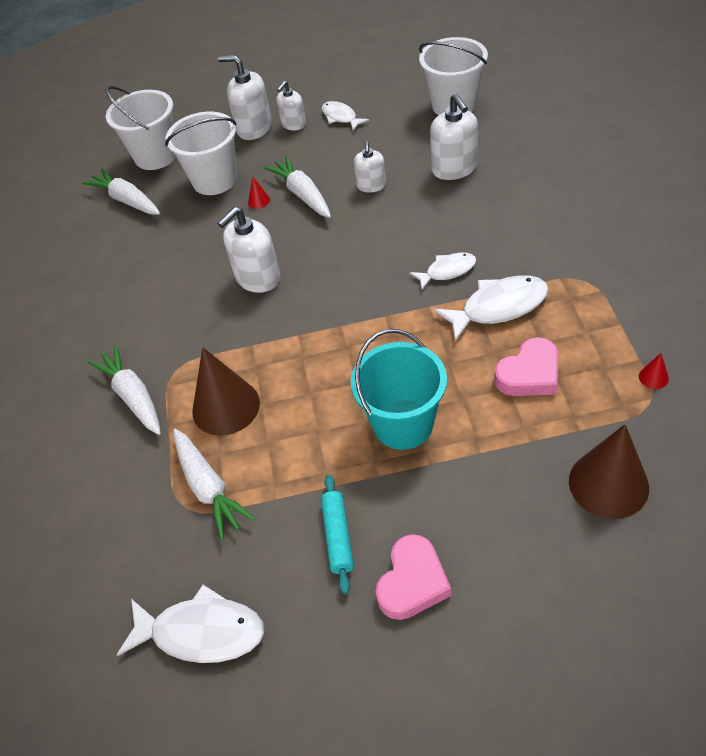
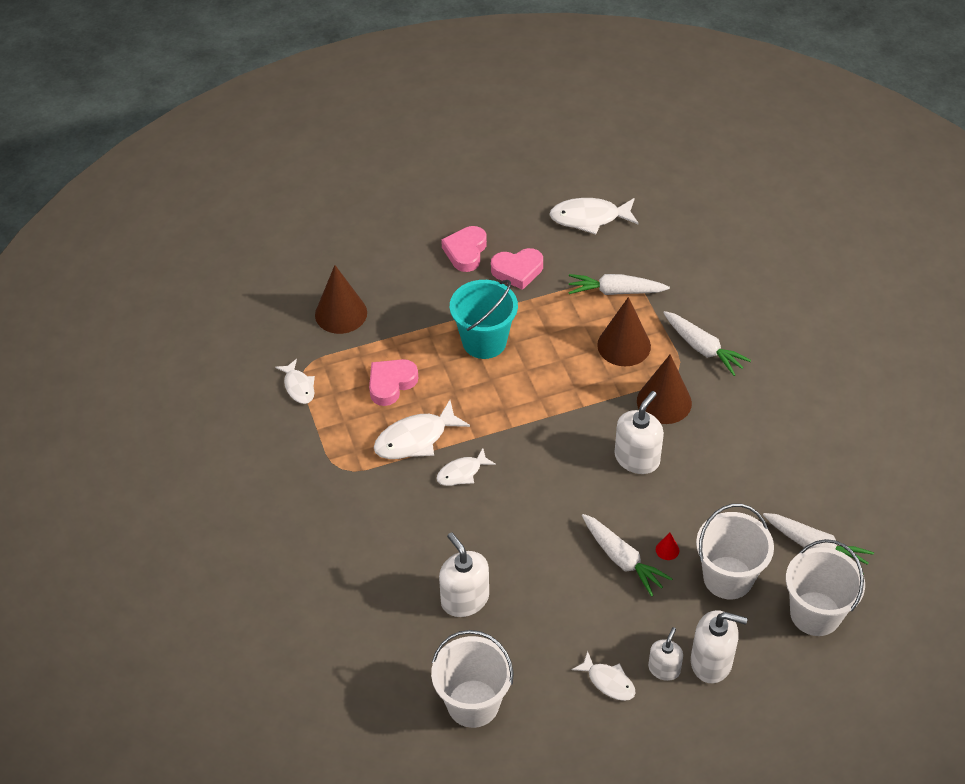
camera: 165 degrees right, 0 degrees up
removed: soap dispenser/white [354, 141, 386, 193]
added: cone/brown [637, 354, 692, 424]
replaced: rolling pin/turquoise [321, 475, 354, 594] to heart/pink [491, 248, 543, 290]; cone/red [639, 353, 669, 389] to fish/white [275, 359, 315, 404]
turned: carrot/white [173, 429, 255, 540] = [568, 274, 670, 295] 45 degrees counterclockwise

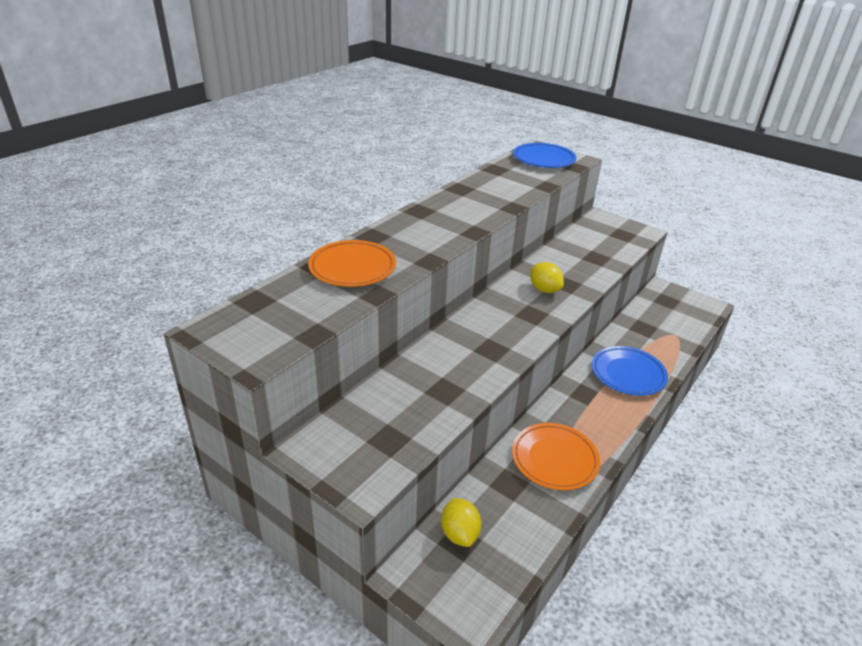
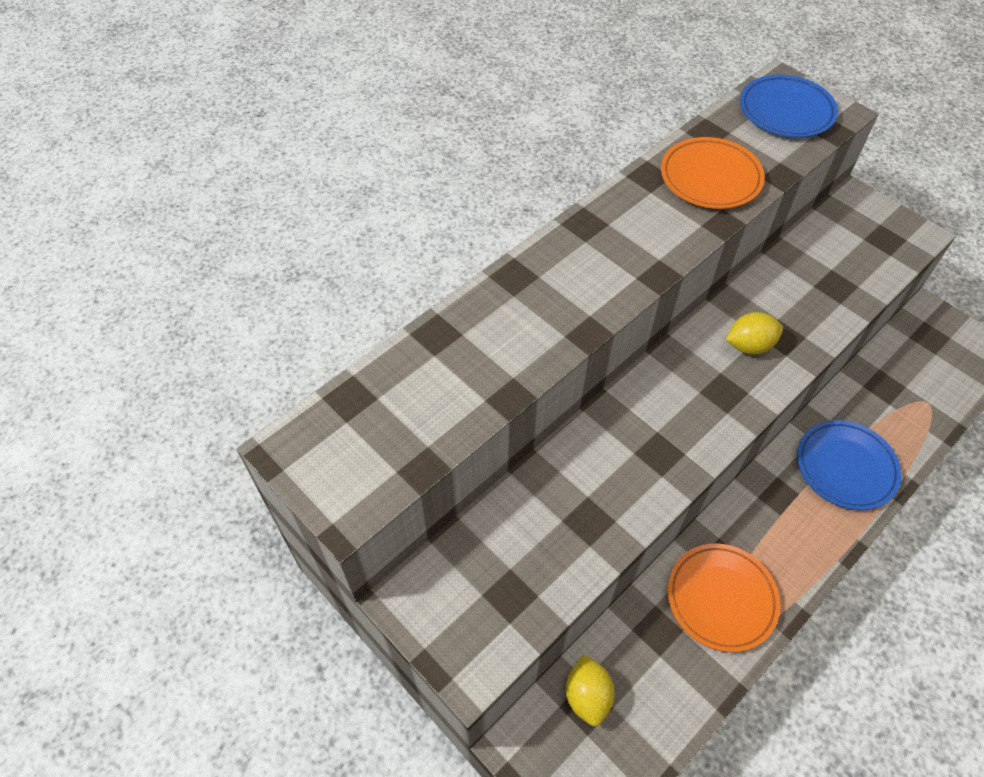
camera: 10 degrees right, 20 degrees up
moved: plate/orange [308, 240, 396, 287] to [661, 137, 765, 209]
turned: lemon/yellow [530, 262, 564, 293] = [726, 312, 783, 355] 75 degrees counterclockwise

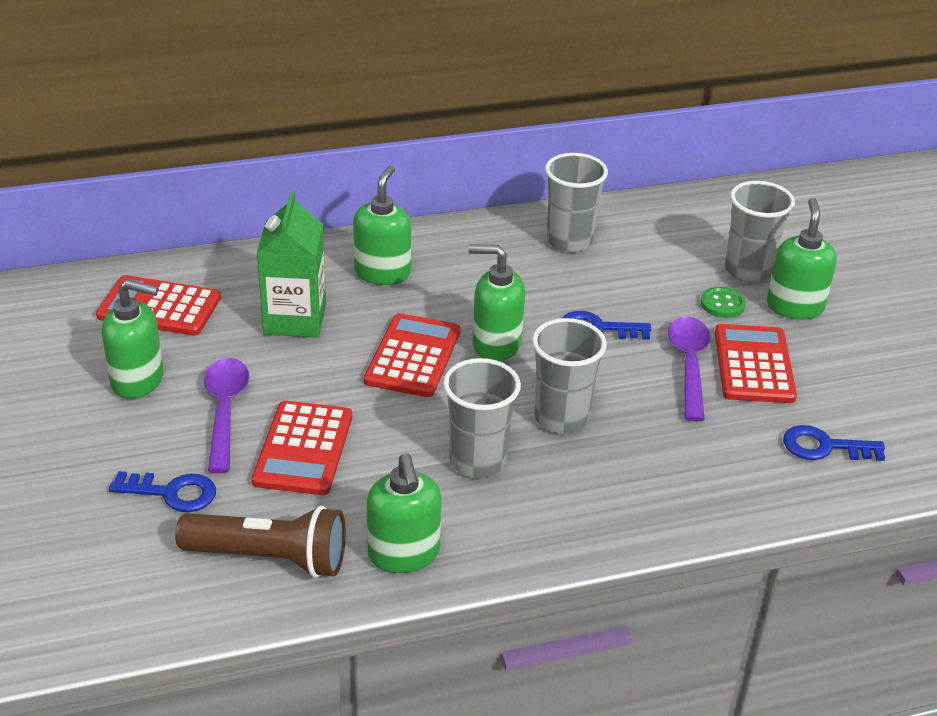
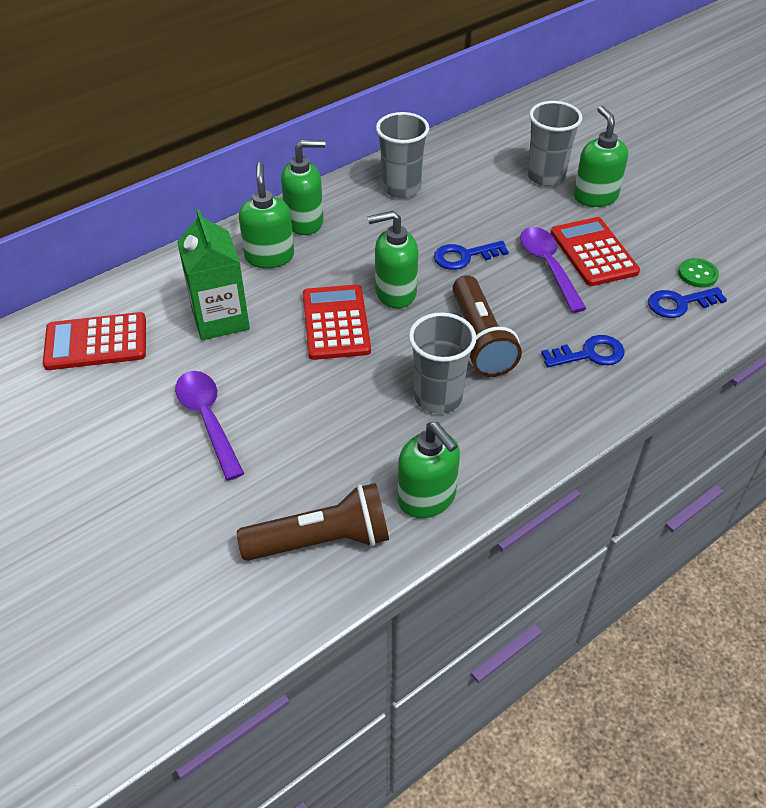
camera: 20 degrees left, 10 degrees up
removed: calculator/red [252, 401, 352, 495]
moved: soap dispenser/green [101, 279, 164, 399] to [281, 140, 325, 235]; key/blue [109, 471, 216, 512] to [541, 335, 625, 367]; button/green [700, 287, 746, 318] to [678, 258, 719, 288]
replaced: cup/grey [532, 318, 607, 434] to flashlight/brown [452, 275, 522, 377]

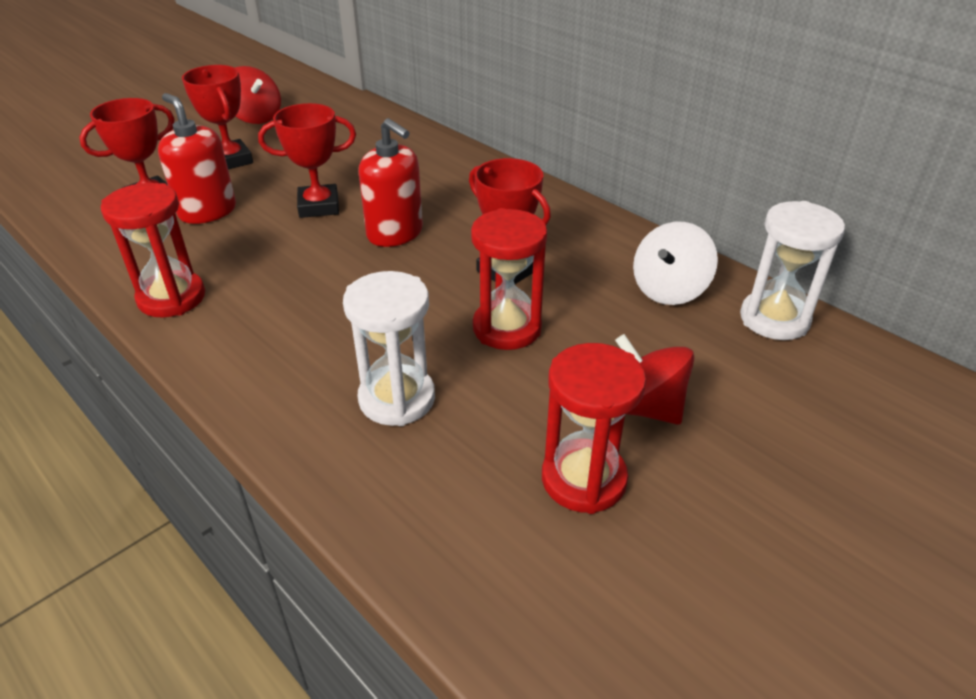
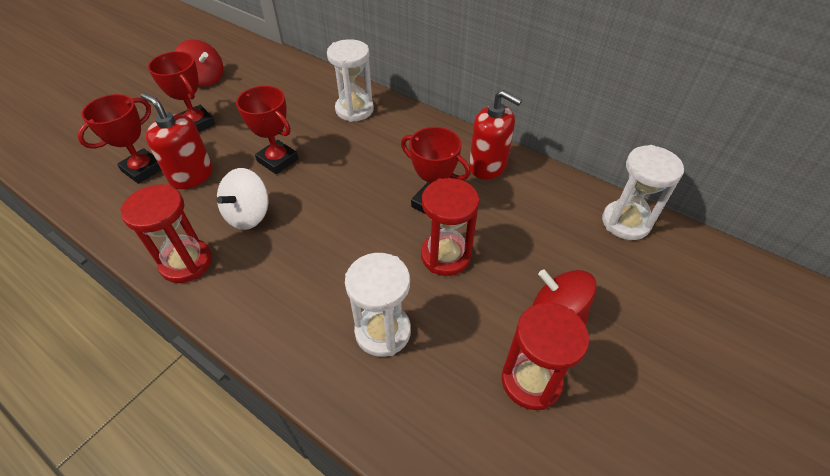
camera: 10 degrees left, 10 degrees up
added: hourglass/white [327, 39, 374, 122]
moved: soap dispenser/red [359, 118, 423, 247] to [469, 90, 522, 179]; spinning top/white [633, 222, 718, 305] to [217, 168, 268, 230]
turned: trophy/red [258, 103, 356, 218] = [236, 86, 298, 174] 60 degrees clockwise

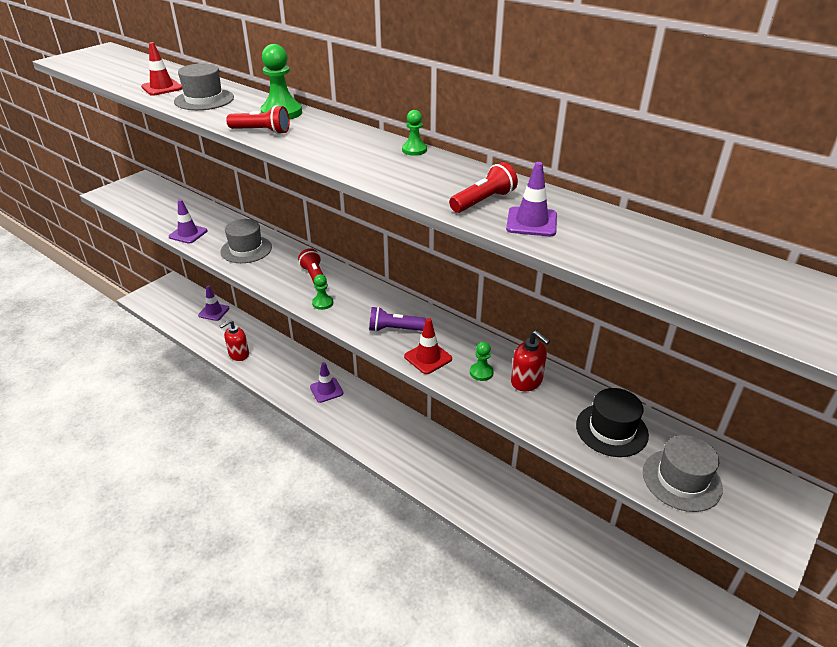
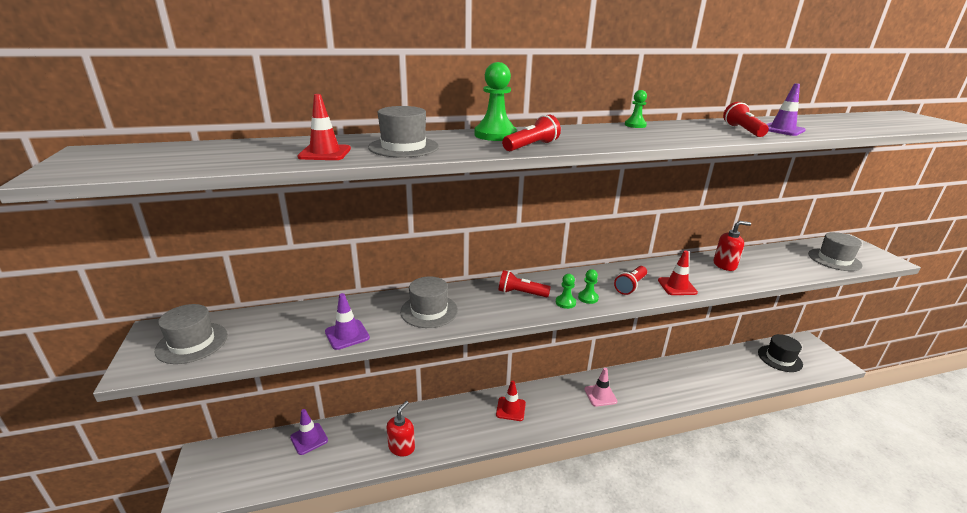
camera: 55 degrees left, 10 degrees down
added: hat/grey [155, 304, 228, 364]; traffic cone/pink [584, 368, 617, 407]
moved: pawn/green [470, 342, 494, 381] to [578, 269, 599, 304]; hat/black [576, 388, 649, 457] to [758, 334, 803, 372]
recoloured: traffic cone/purple [310, 362, 344, 403] to traffic cone/red [496, 381, 526, 421]; flashlight/purple [369, 307, 426, 332] to flashlight/red [614, 266, 647, 295]
turned: soap dispenser/red [220, 320, 249, 361] = [386, 401, 415, 456] 150 degrees counterclockwise

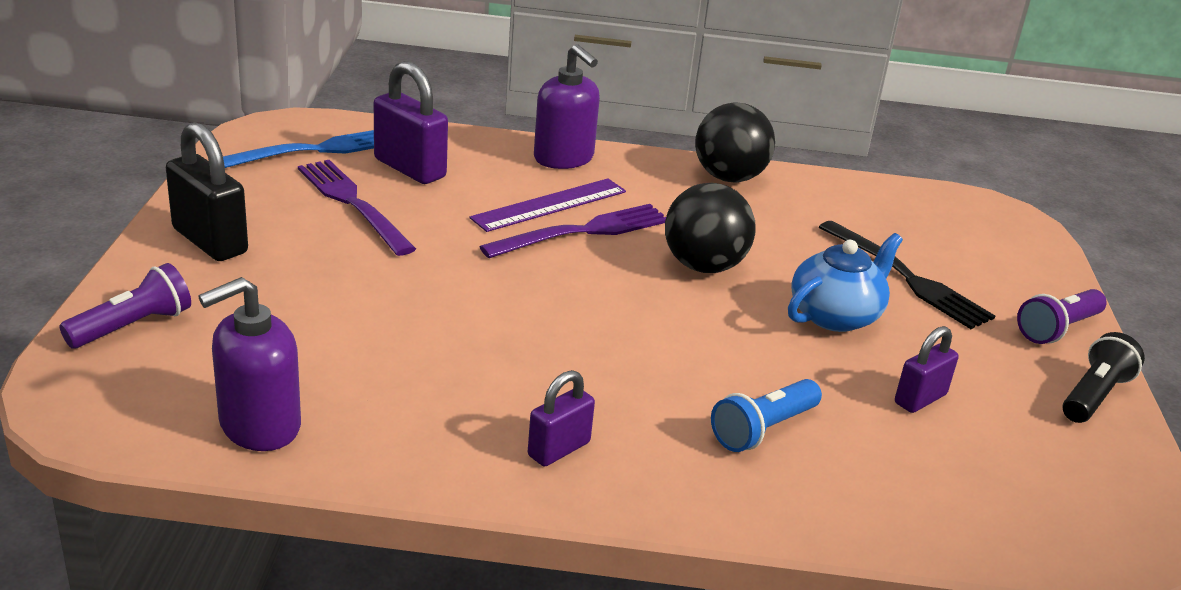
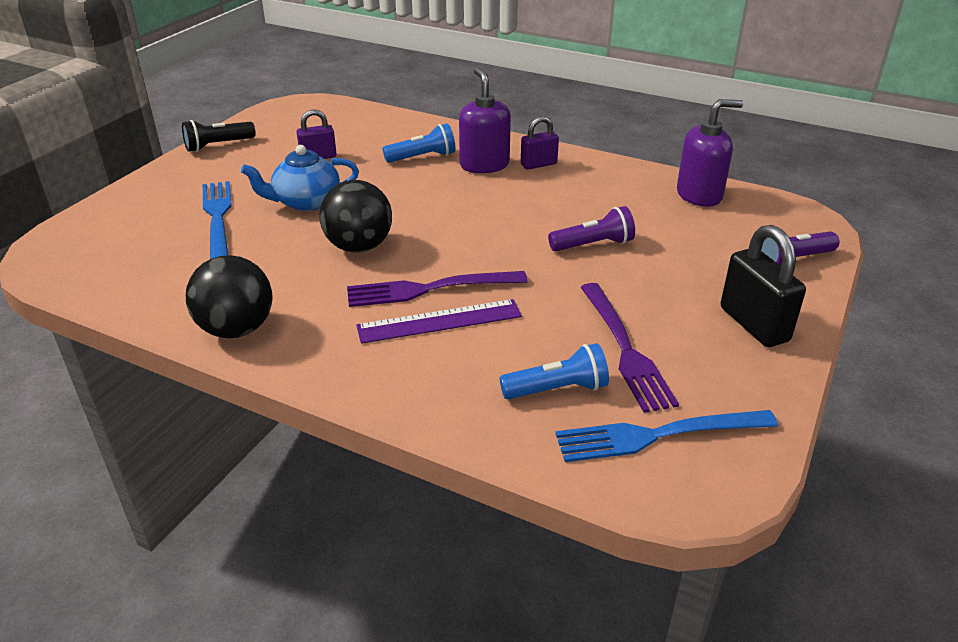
camera: 155 degrees left, 5 degrees up
moved: soap dispenser/purple [534, 44, 600, 169] to [459, 67, 511, 173]; flashlight/purple [1017, 289, 1107, 344] to [548, 206, 635, 251]
replaced: padlock/purple [374, 61, 448, 184] to flashlight/blue [500, 343, 609, 399]
recoloured: fork/black [819, 221, 995, 329] to fork/blue [203, 181, 232, 259]

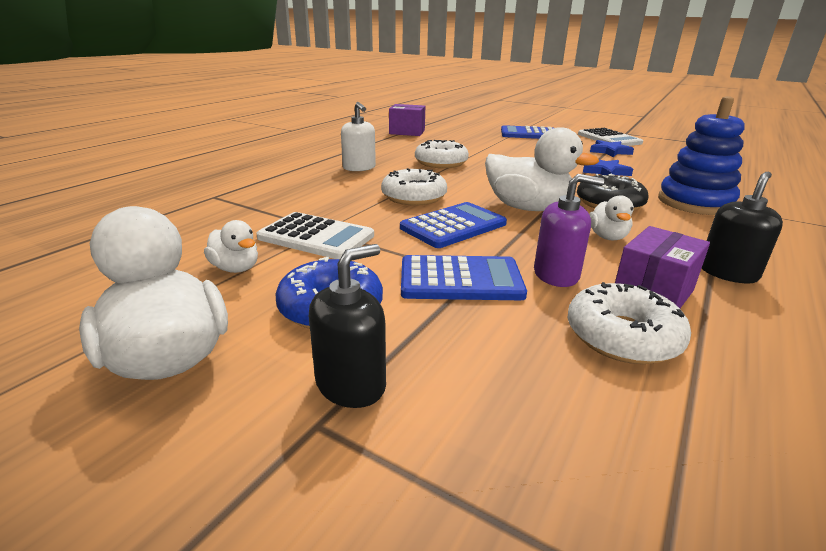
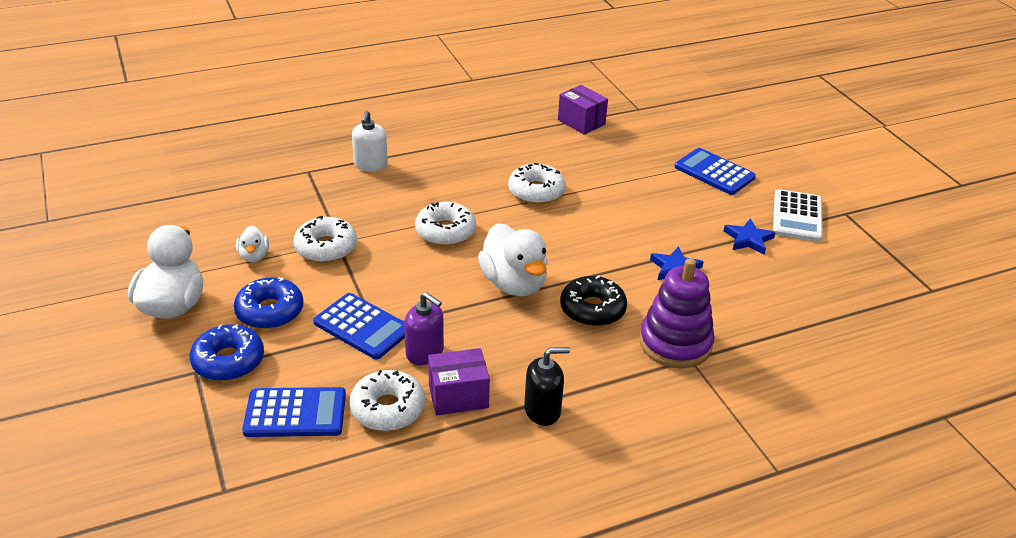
camera: 35 degrees right, 10 degrees up
removed: duck/white [589, 195, 634, 240]
moved: soap dispenser/white [341, 102, 376, 171] to [352, 111, 388, 172]; calculator/blue [400, 202, 507, 248] to [242, 387, 346, 437]
replaced: calculator/white [256, 212, 374, 259] to donut/white [293, 216, 357, 263]; soap dispenser/black [309, 244, 386, 408] to donut/blue [189, 324, 264, 381]
recoloured: stacking toy/blue [658, 96, 745, 215] to stacking toy/purple [639, 258, 715, 368]

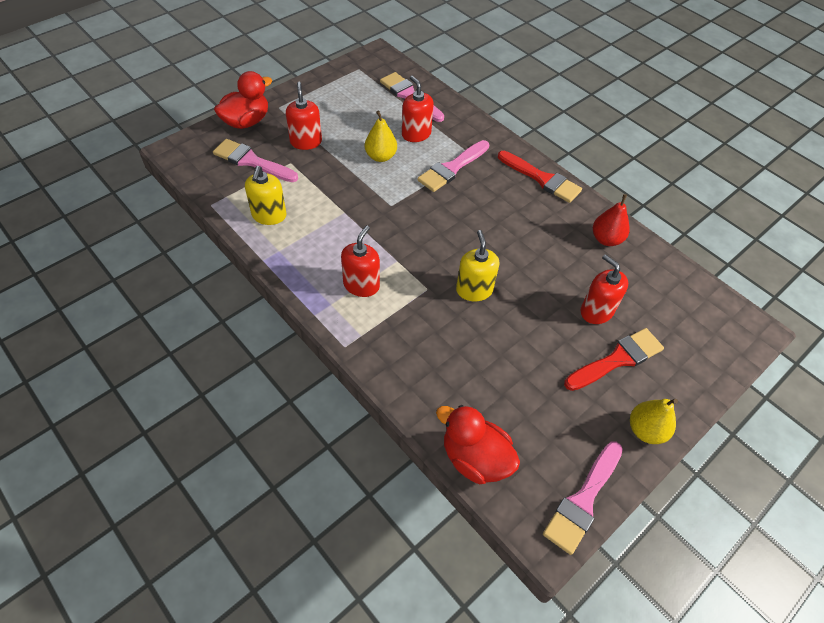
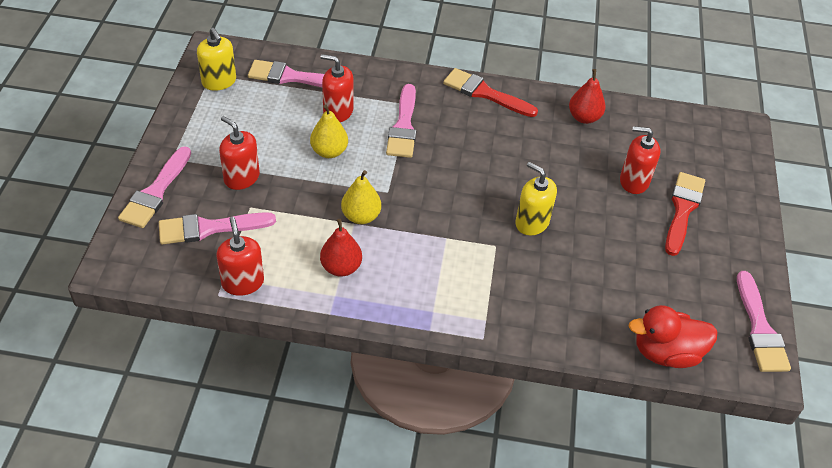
camera: 40 degrees left, 5 degrees down
added: pear/red [320, 219, 362, 277]
moved: soap dispenser/yellow [245, 166, 287, 225] to [197, 28, 236, 91]; soap dispenser/red [341, 225, 380, 297] to [217, 217, 264, 296]; pear/yellow [630, 399, 678, 444] to [341, 170, 381, 224]
replaced: duck/red [214, 71, 272, 129] to brush/pink [118, 147, 191, 228]
turned: brush/red [498, 151, 582, 203] = [443, 68, 538, 117] 150 degrees counterclockwise

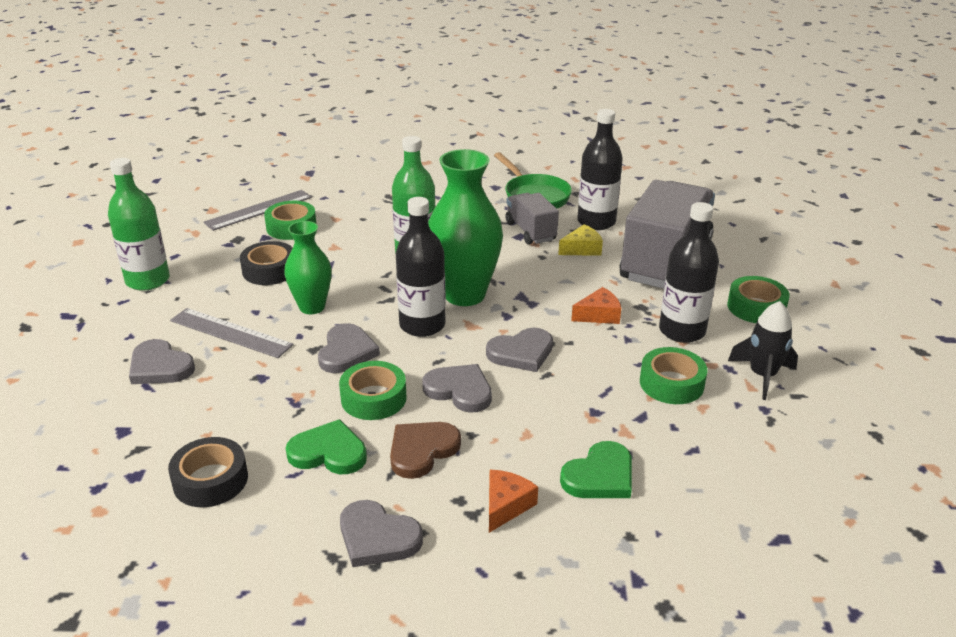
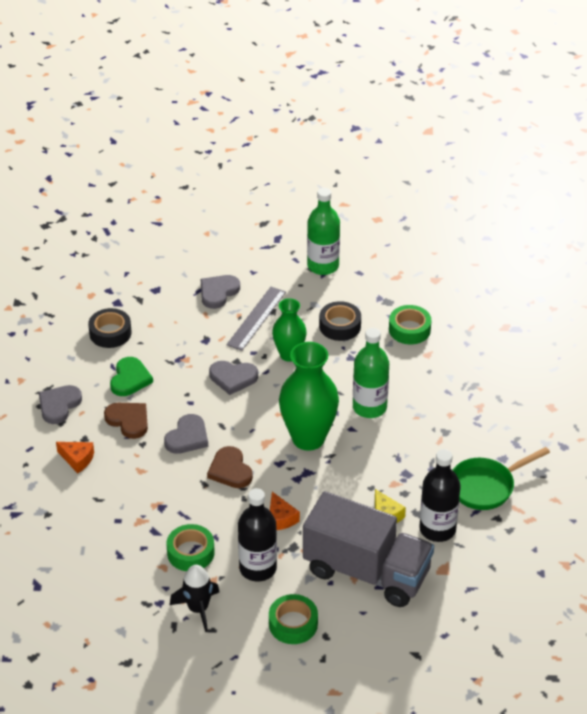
camera: 90 degrees right, 10 degrees up
removed: ruler/grey [203, 190, 312, 231]; tape/green [339, 361, 407, 420]; bottle/black [396, 197, 446, 337]; truck/grey [506, 193, 559, 245]; heart/green [560, 441, 632, 498]
recoloured: heart/grey [486, 328, 553, 372] to heart/brown [207, 446, 253, 488]

